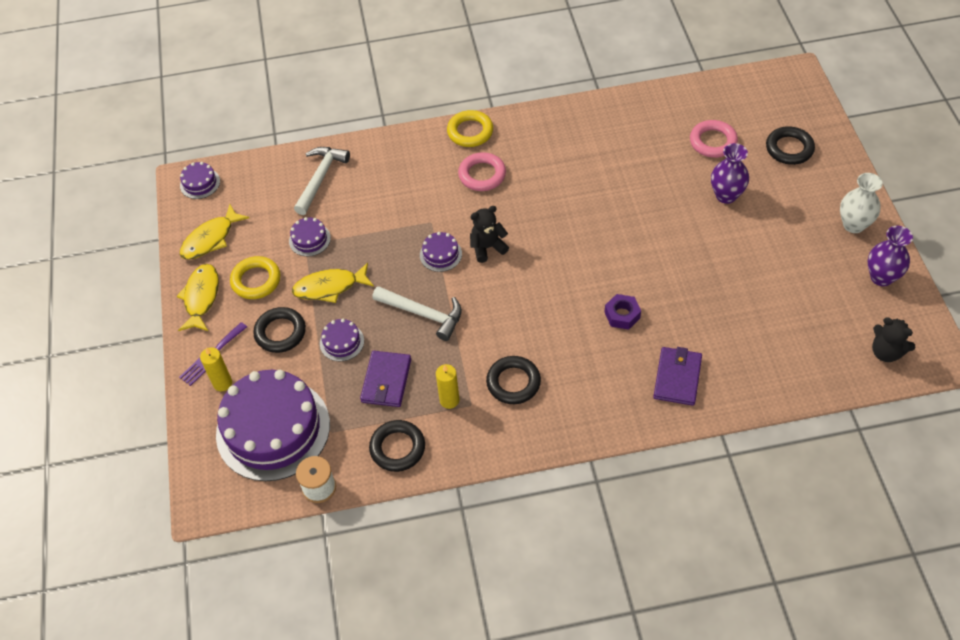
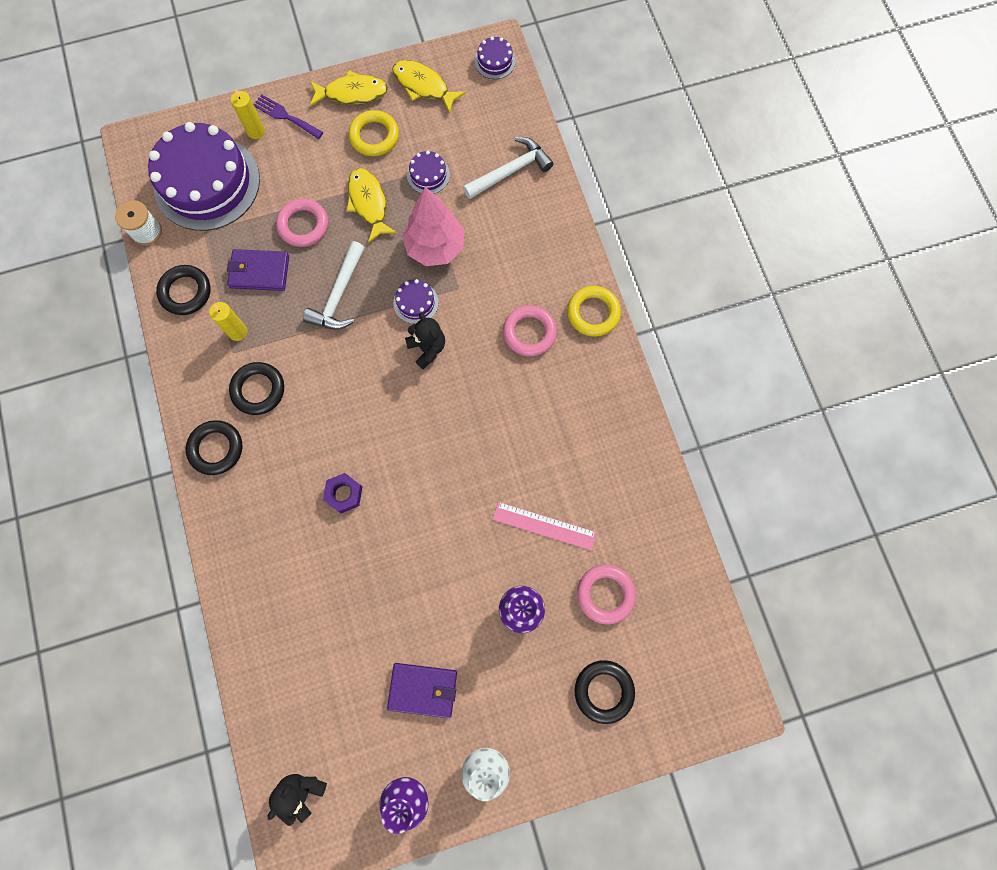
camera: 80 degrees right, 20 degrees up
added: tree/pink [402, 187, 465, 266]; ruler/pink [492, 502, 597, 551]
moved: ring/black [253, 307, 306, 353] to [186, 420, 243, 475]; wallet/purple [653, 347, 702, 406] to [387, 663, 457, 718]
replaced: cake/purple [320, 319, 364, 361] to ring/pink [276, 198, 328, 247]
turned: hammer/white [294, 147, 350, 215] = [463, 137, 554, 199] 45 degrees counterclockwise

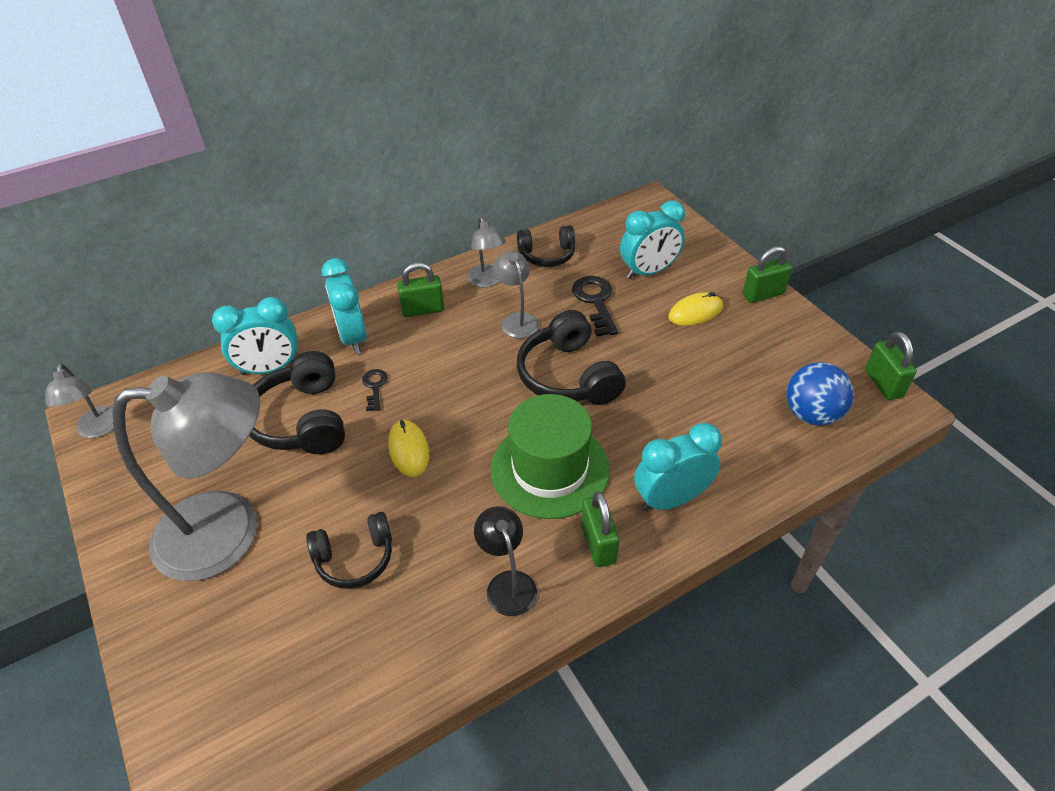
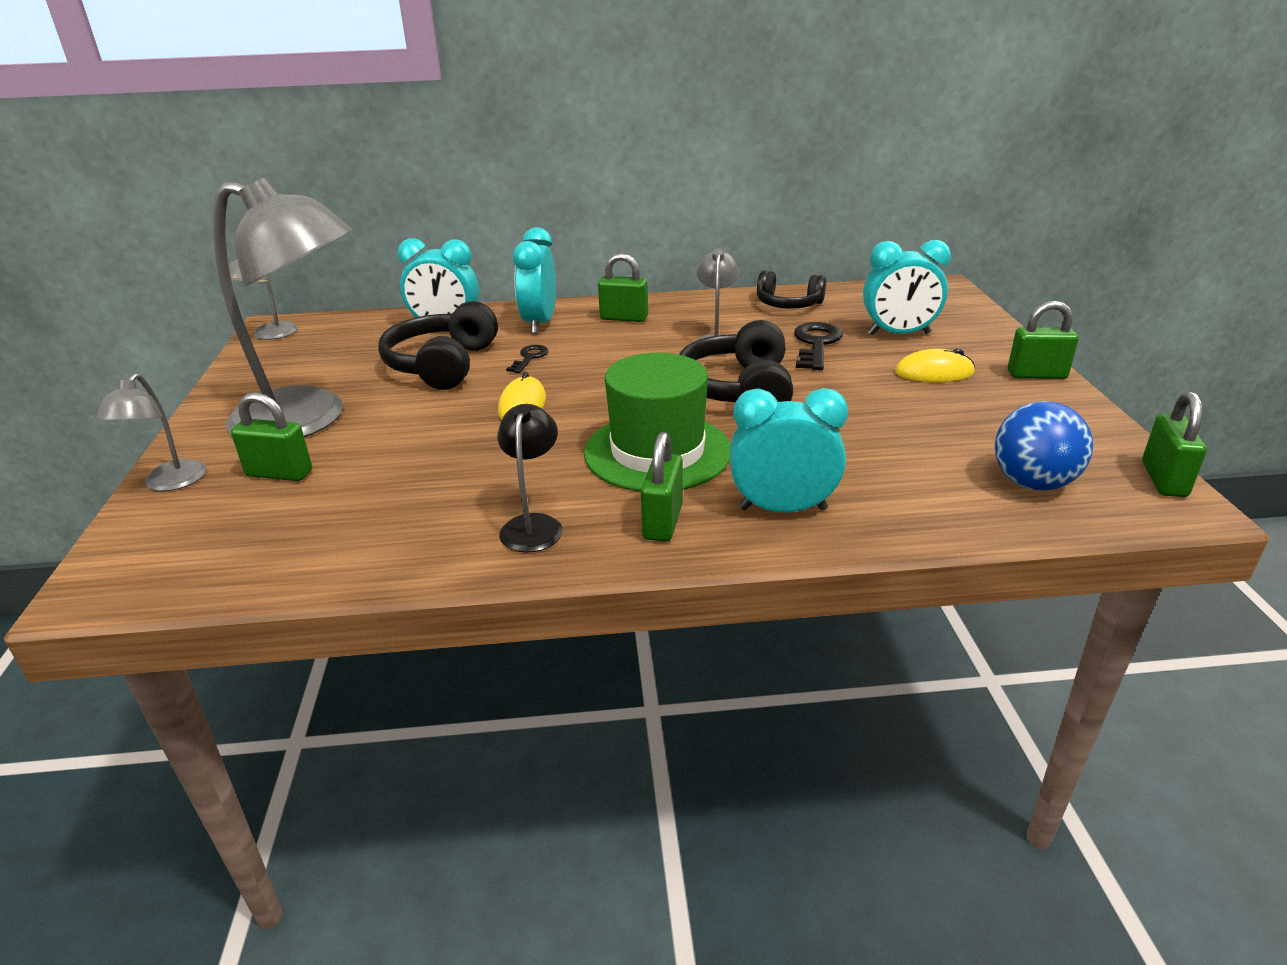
camera: 25 degrees right, 15 degrees down
removed: headphones/black [306, 512, 392, 589]
added: padlock/green [231, 392, 312, 481]
moved: lamp/grey [467, 217, 506, 287] to [96, 373, 206, 491]

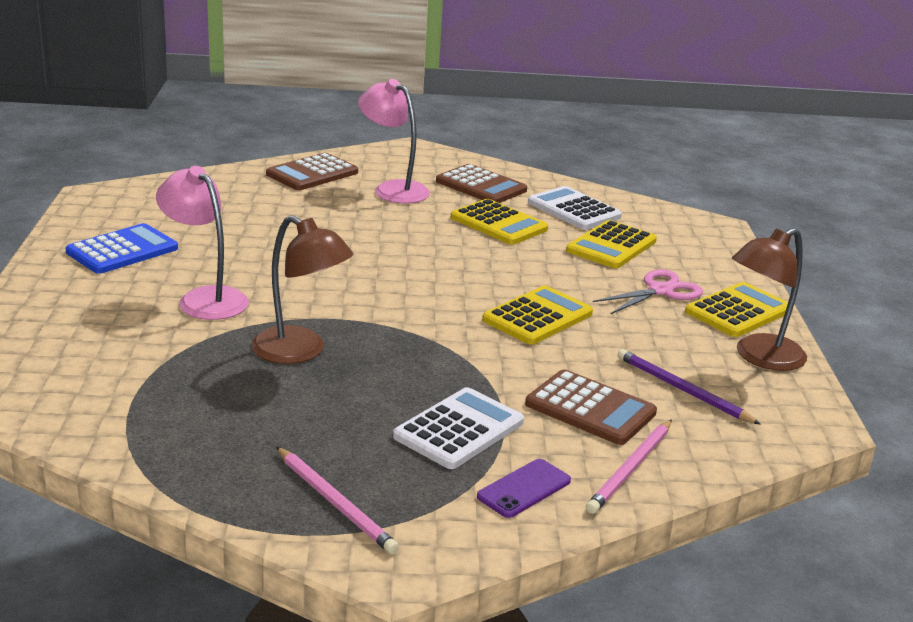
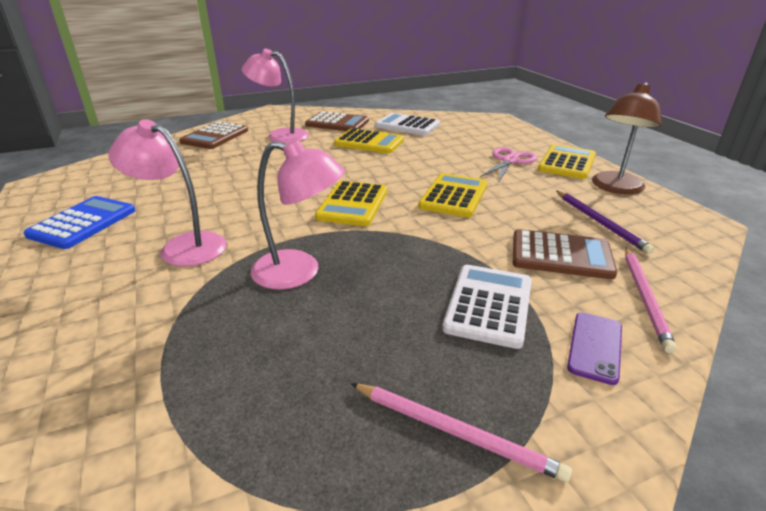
camera: 20 degrees left, 5 degrees up
moved: calculator/yellow [566, 220, 657, 268] to [315, 181, 387, 226]
recoloured: lamp/brown [251, 215, 354, 364] to lamp/pink [251, 139, 345, 290]
turned: pencil/purple [617, 349, 761, 425] = [556, 191, 654, 254] 135 degrees counterclockwise

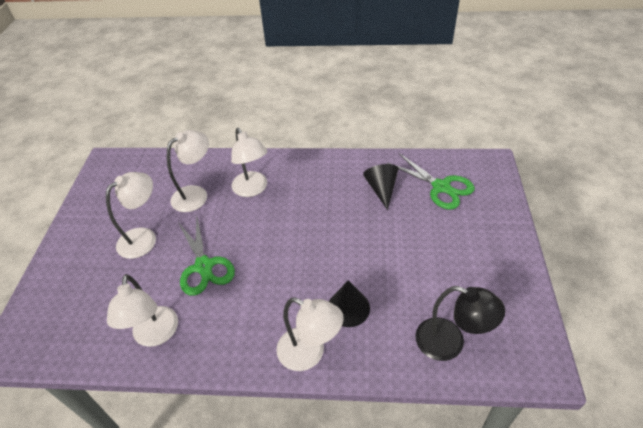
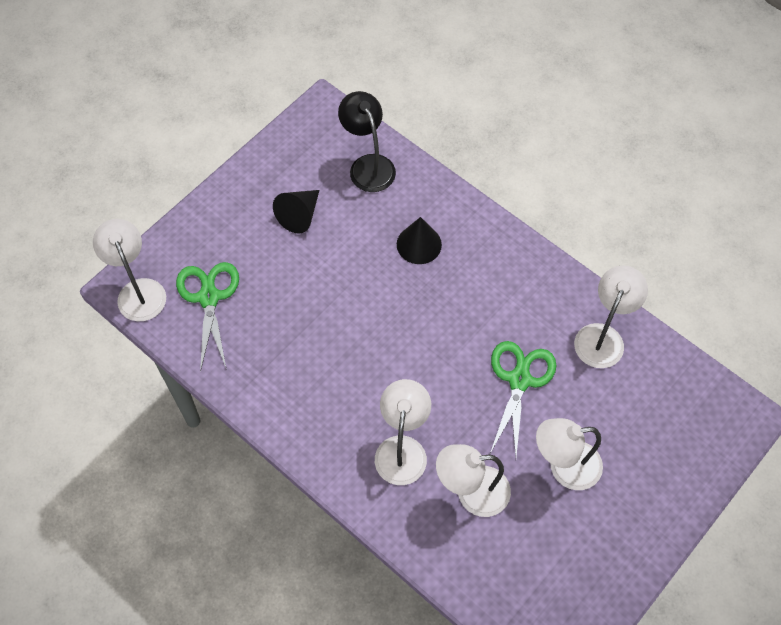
camera: 145 degrees left, 15 degrees up
moved: lamp/white [276, 298, 344, 371] to [93, 219, 166, 321]; cone/black [363, 164, 398, 210] to [273, 190, 319, 233]

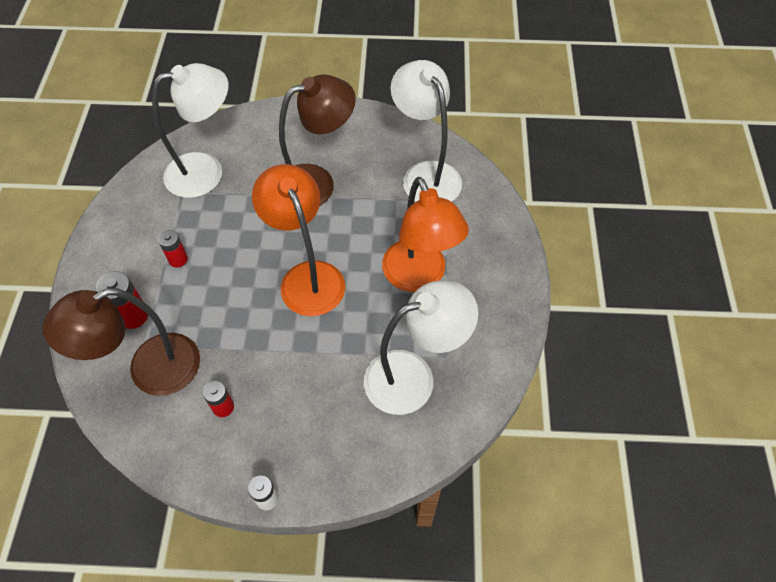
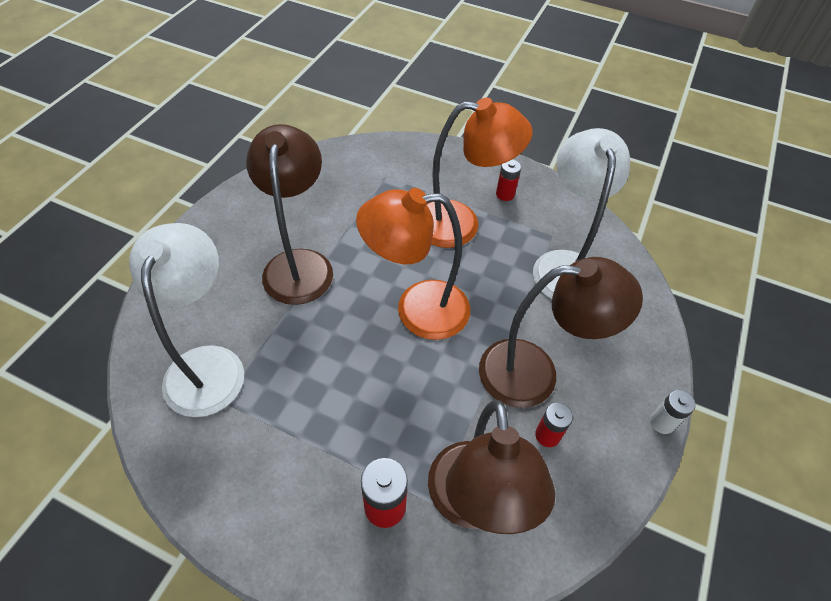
camera: 70 degrees left, 5 degrees down
removed: lamp/white [390, 60, 462, 202]
added: lamp/brown [479, 257, 643, 408]
moved: battery/red [158, 230, 188, 267] to [496, 159, 521, 201]

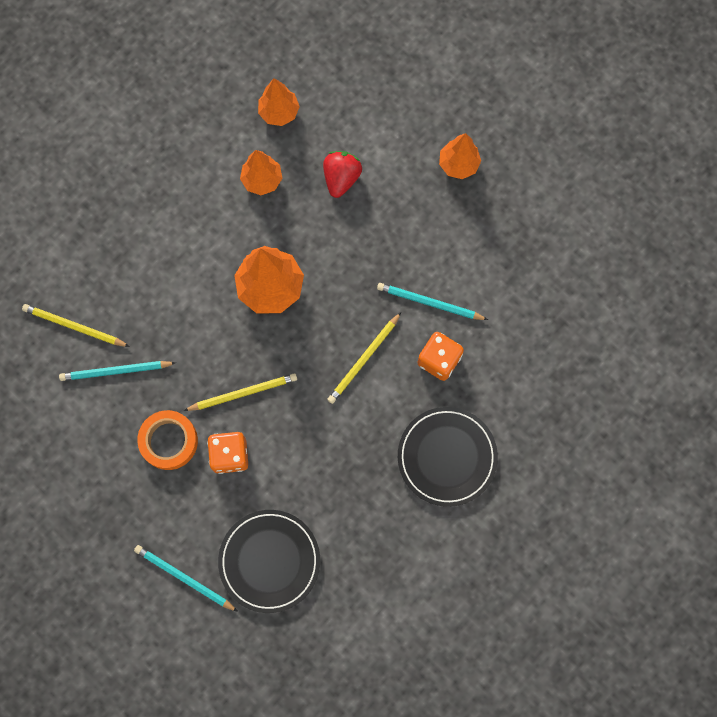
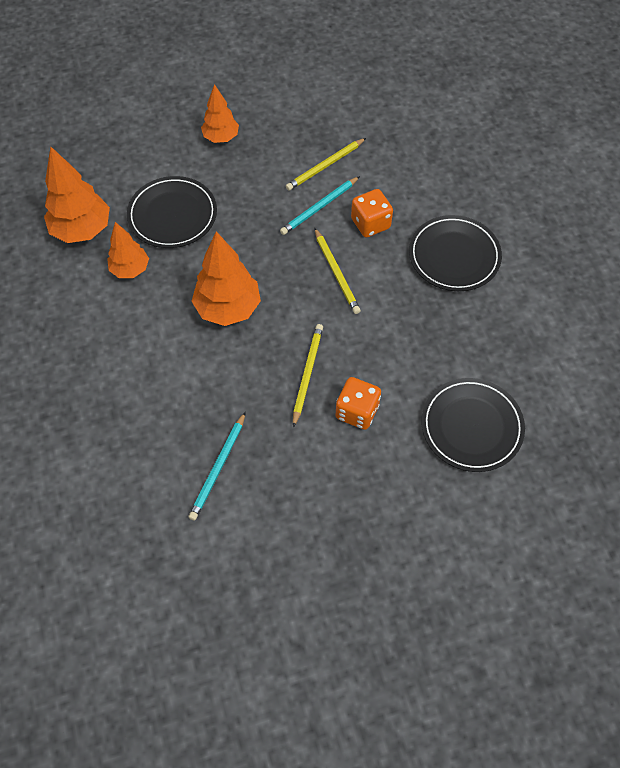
camera: 60 degrees left, 15 degrees down
removed: pencil/turquoise [134, 545, 238, 612]; tape/orange [137, 410, 198, 470]
moved: pencil/yellow [22, 304, 130, 347] to [286, 138, 366, 191]
replaced: strawberry/red [323, 151, 362, 198] to plate/black [127, 176, 217, 248]
resized: tree/orange [258, 78, 300, 126] = [44, 146, 110, 243] x1.60

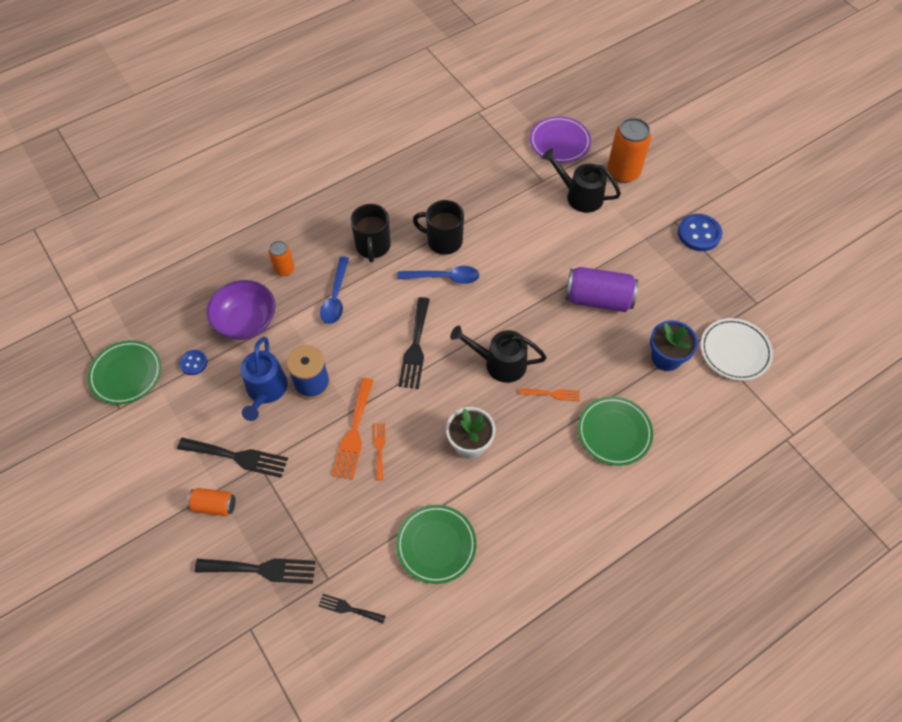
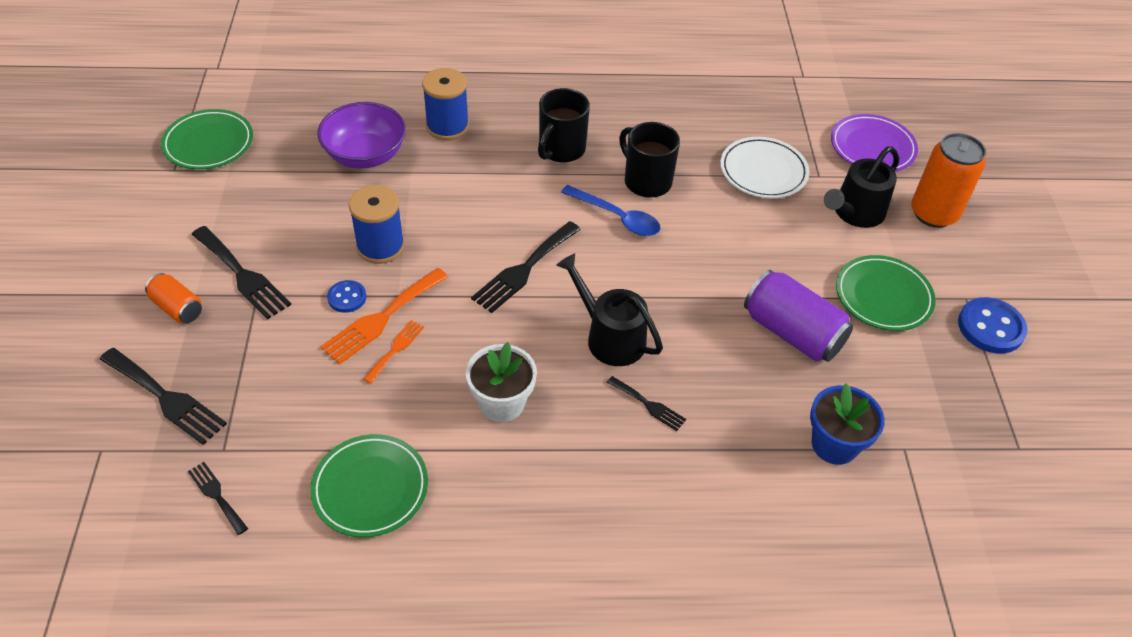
camera: 30 degrees right, 10 degrees down
removed: watering can/blue [240, 337, 288, 421]; spoon/blue [320, 256, 349, 324]
moved: button/blue [179, 350, 207, 375] to [327, 280, 366, 313]; plate/green [578, 397, 653, 466] to [836, 255, 936, 331]; plate/white [701, 318, 773, 381] to [720, 137, 809, 198]
replaced: can/orange [269, 241, 295, 276] to spool/blue [422, 68, 469, 140]
recoloured: fork/orange [520, 388, 580, 401] to fork/black [607, 376, 686, 431]
turned: watering can/black [542, 148, 621, 213] = [824, 147, 899, 228] 105 degrees counterclockwise

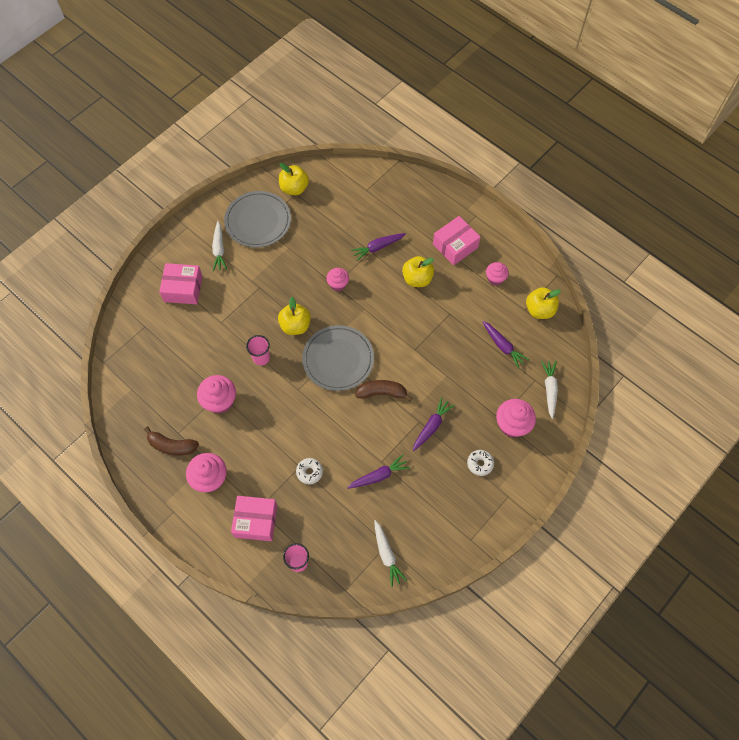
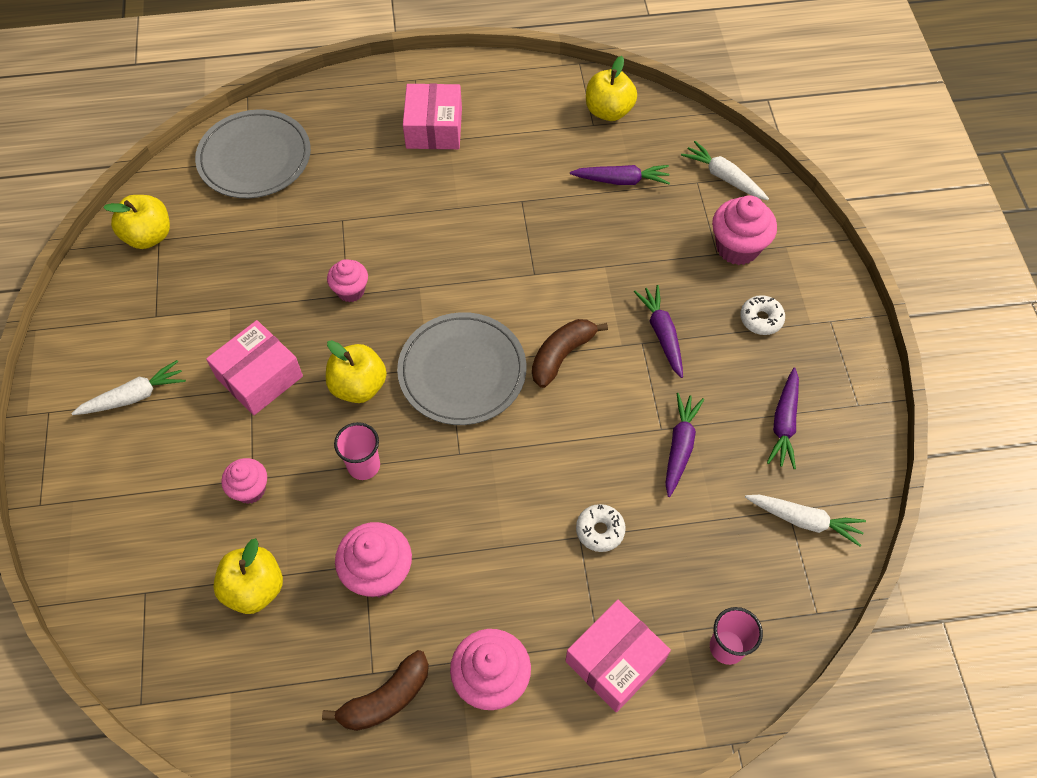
camera: 50 degrees left, 5 degrees down
moved: box/pink [159, 263, 203, 304] to [206, 320, 303, 415]; plate/grey [224, 191, 291, 248] to [195, 109, 311, 198]; carrot/purple [351, 233, 406, 261] to [767, 367, 799, 469]; apple/yellow [402, 256, 434, 287] to [213, 538, 283, 614]; cupcake/pink [486, 262, 509, 286] to [221, 458, 267, 504]
turned: carrot/white [212, 221, 227, 271] = [71, 360, 186, 415] 60 degrees counterclockwise

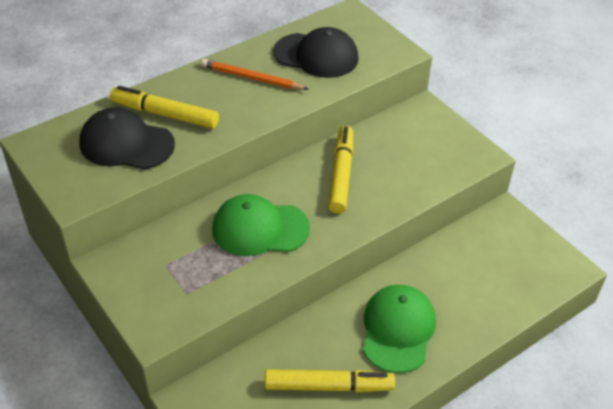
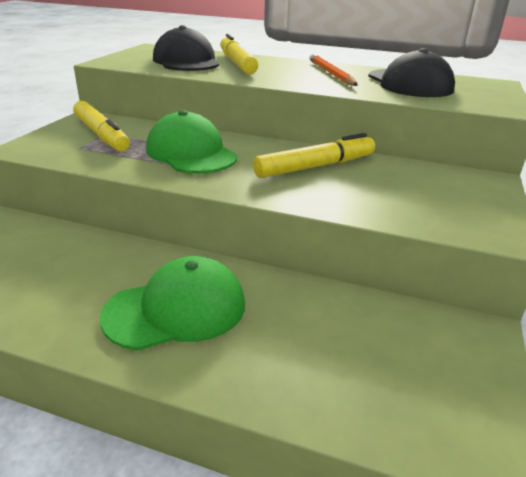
camera: 55 degrees right, 15 degrees down
moved: marker/yellow [265, 369, 395, 392] to [73, 101, 130, 151]

